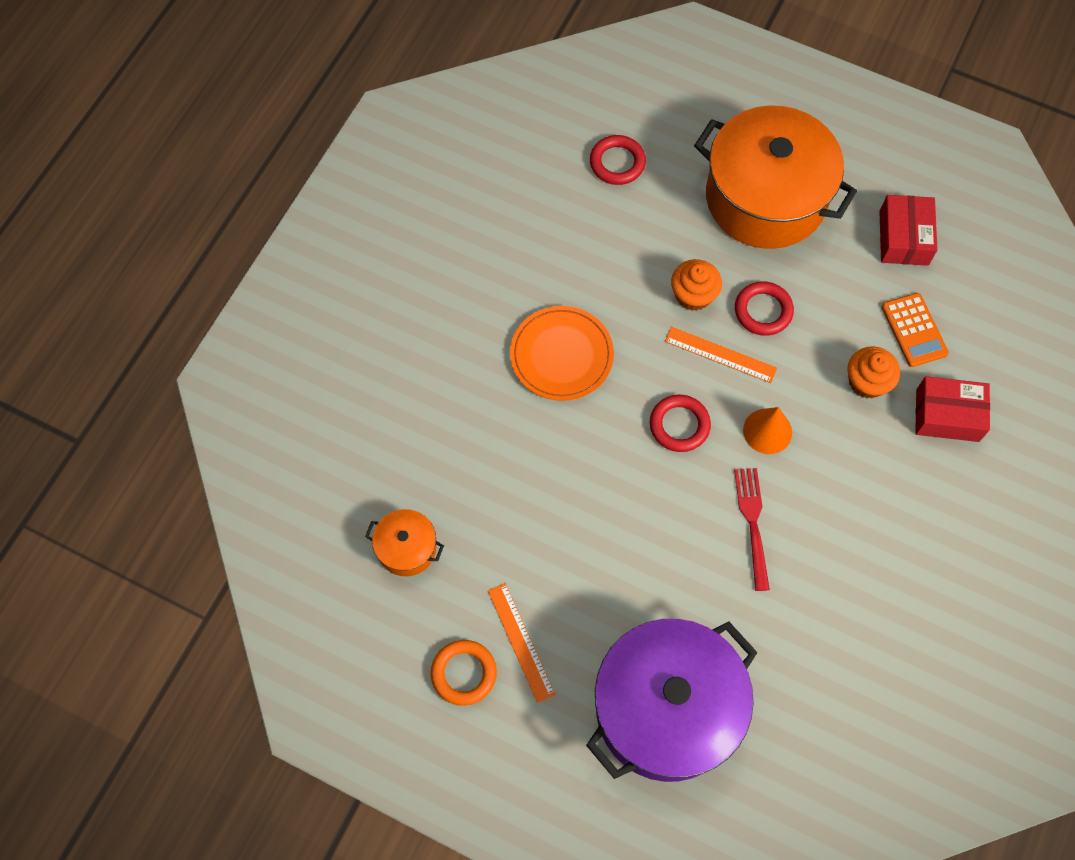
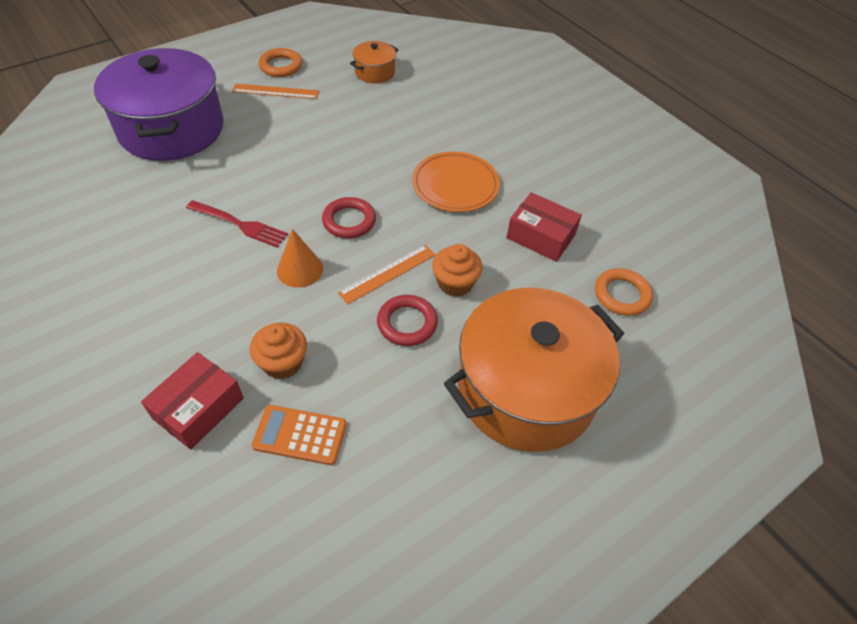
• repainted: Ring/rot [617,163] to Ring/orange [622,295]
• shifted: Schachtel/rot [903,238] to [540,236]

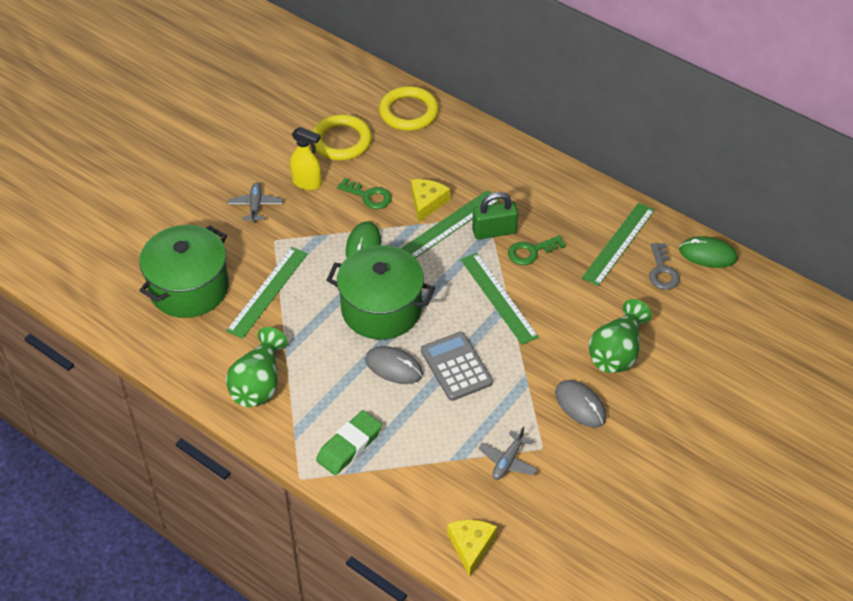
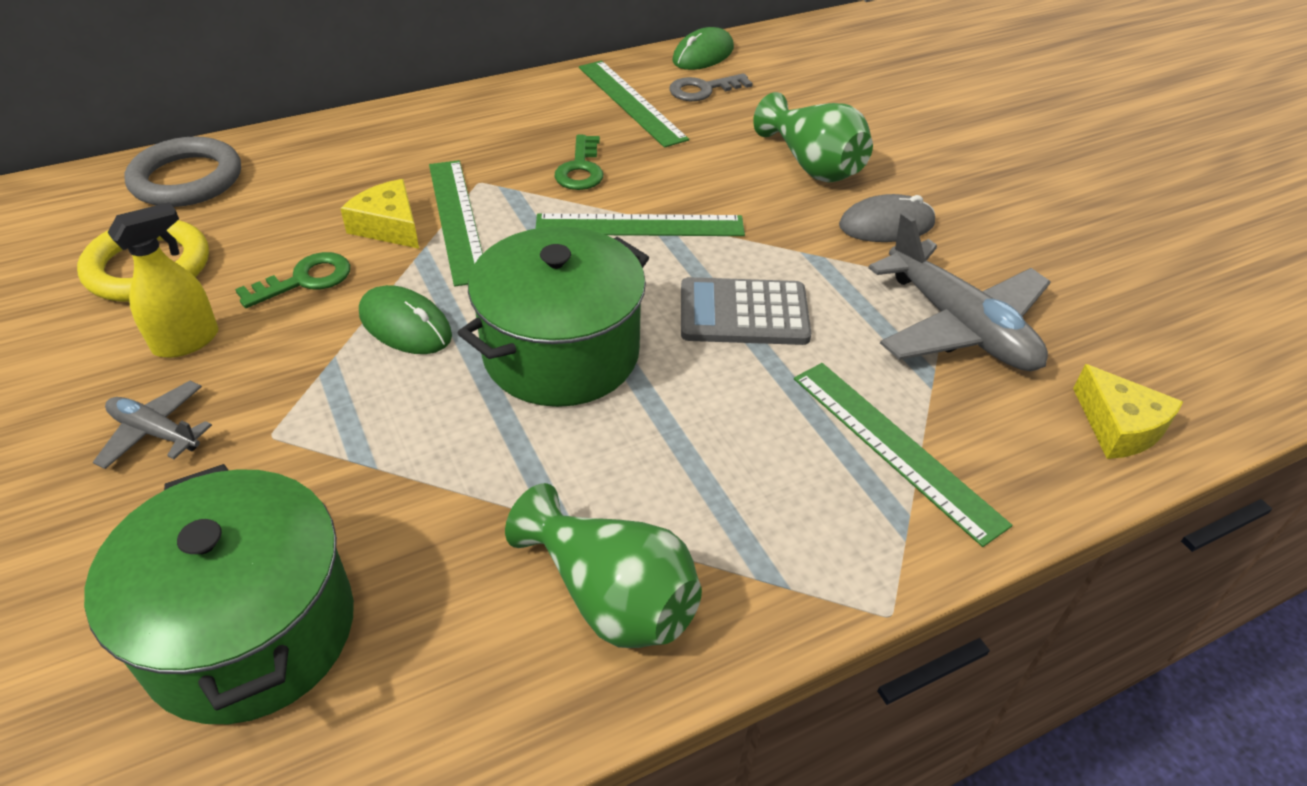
• repainted: Ring/gelb [408,112] to Ring/grau [187,179]
• gone: Vorhängeschloss/grün [494,231]
• rotated: Schlüssel/grau [662,271] = [703,90] 135 degrees clockwise
• shifted: Lineal/grün [267,292] to [895,448]
• gone: Computermaus/grau [394,367]
• gone: Radiergummi/grün [349,446]
• scaled: Flugzeug/grau [508,461] = [959,326] x1.96
• rotated: Käse/gelb [471,546] = [1119,426] 150 degrees counterclockwise

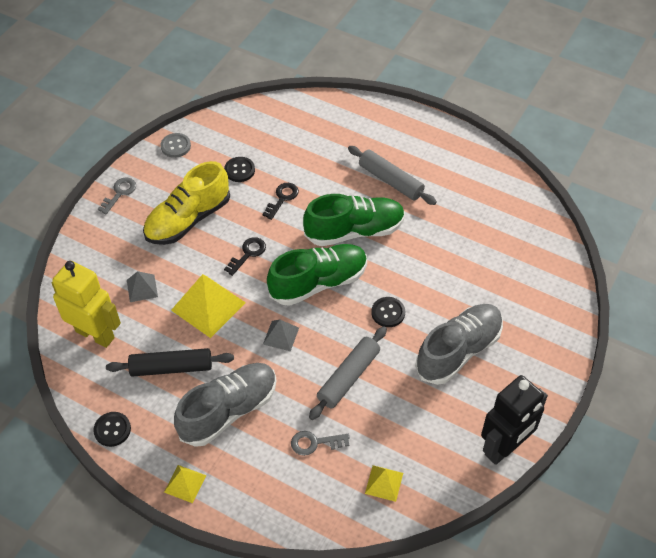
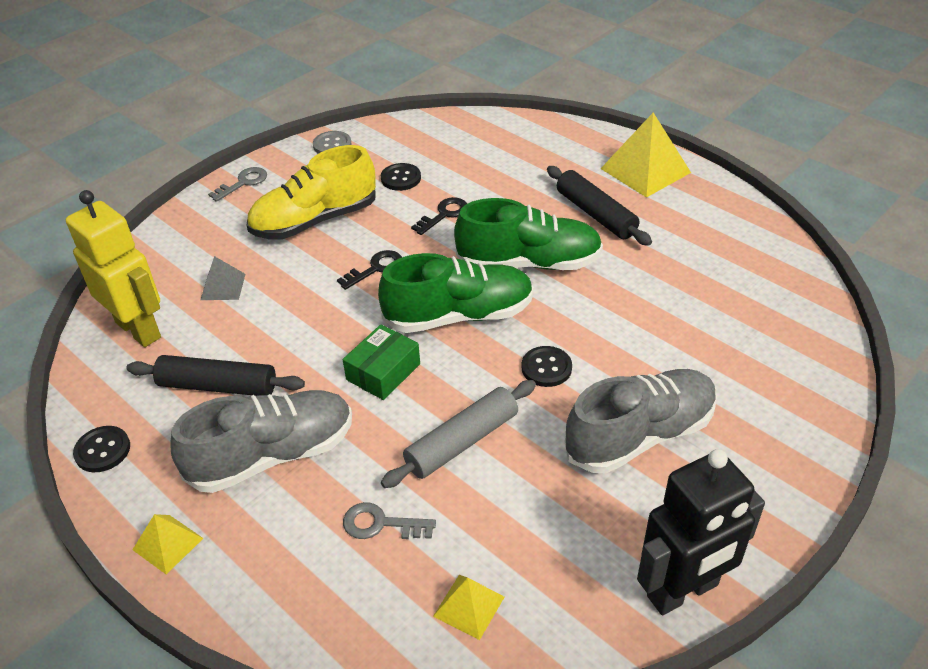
• repainted: Nudelholz/grau [391,180] to Nudelholz/schwarz [596,214]
• shifted: Pyramide/gelb [208,306] to [645,170]
• swapped: Pyramide/grau [281,336] to Schachtel/grün [383,372]

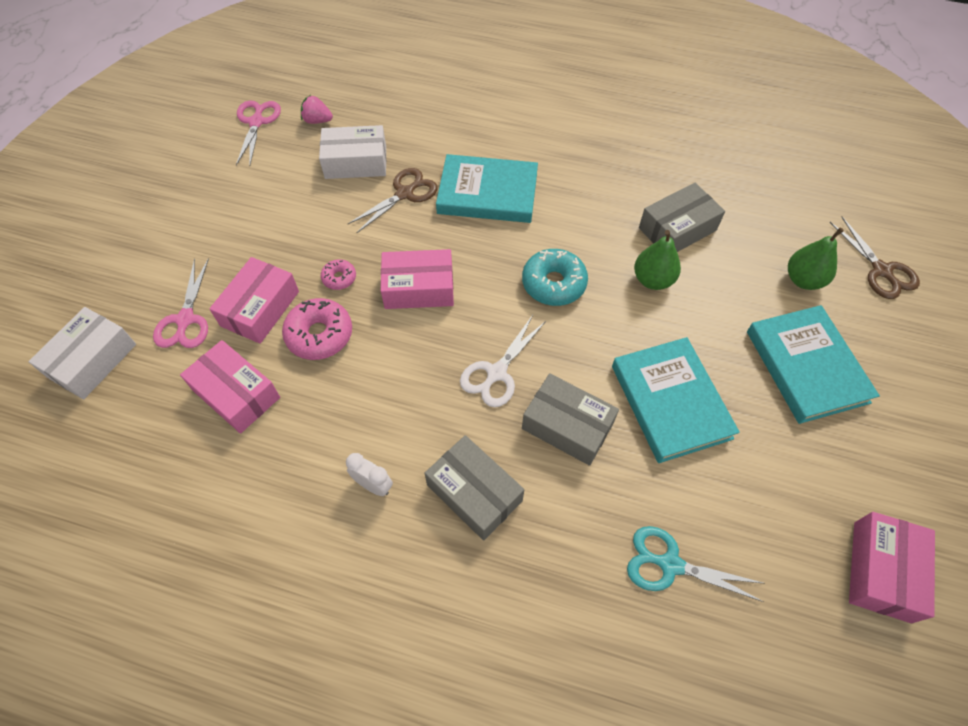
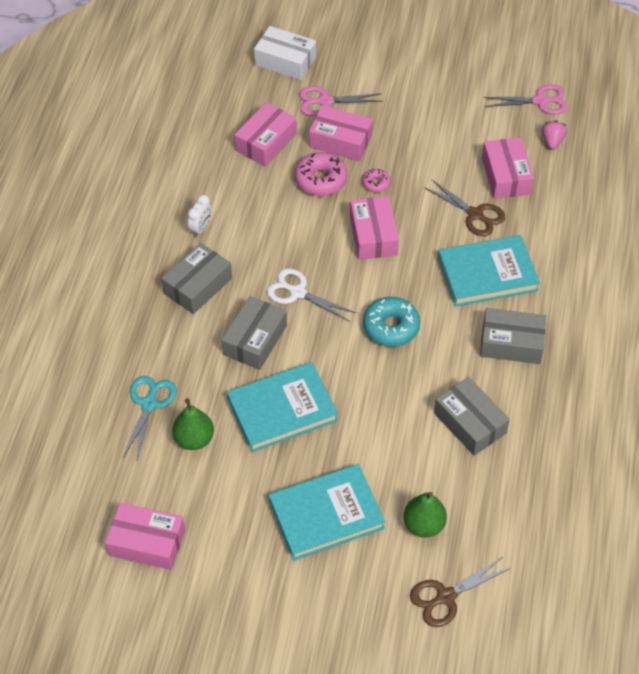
• repainted: Schachtel/weiß [356,162] to Schachtel/rosa [506,176]
• rotated: Buch/türkis [487,193] = [487,274] 75 degrees clockwise
• shifted: Birne/grün [653,280] to [194,439]
• new: Schachtel/grau [511,343]

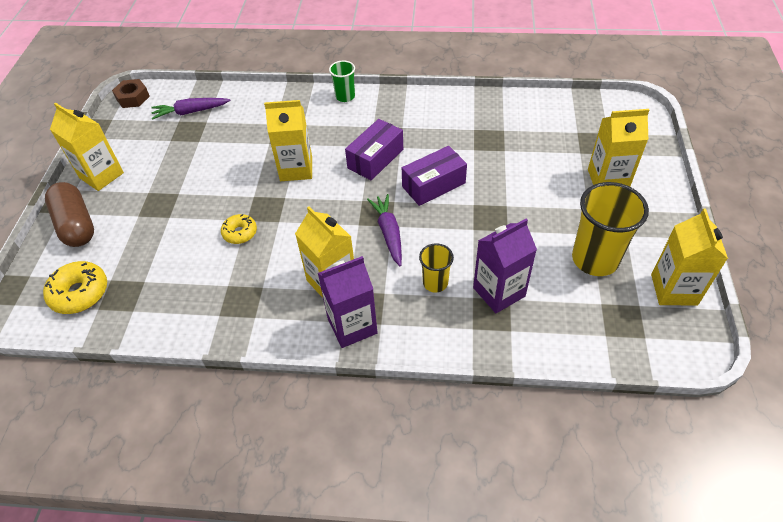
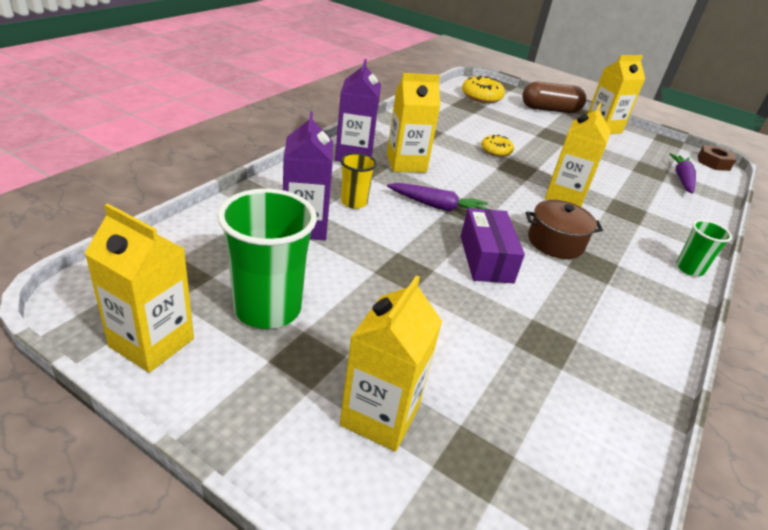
• swapped: Schachtel/lila [375,159] to Kochtopf/braun [555,242]
• repainted: Becher/gelb [595,259] to Becher/grün [267,308]

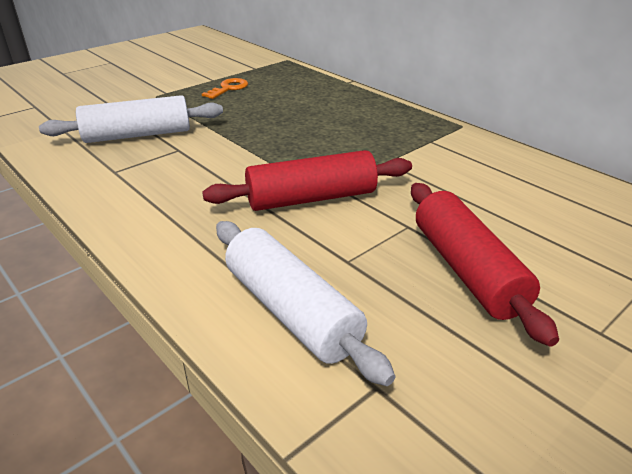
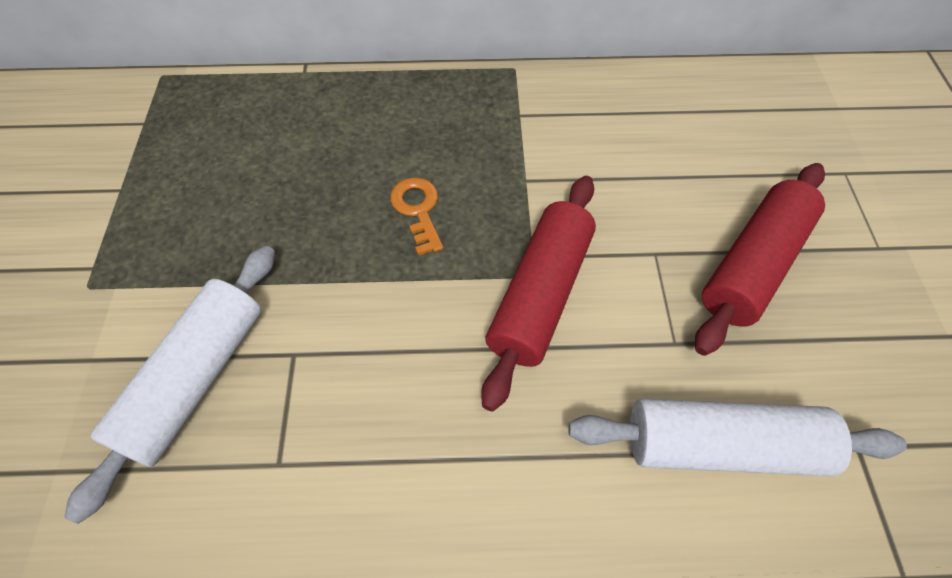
• shifted: Schlüssel/orange [228,88] to [418,210]
• rotated: Nudelholz/rot [466,270] = [753,265] 75 degrees counterclockwise

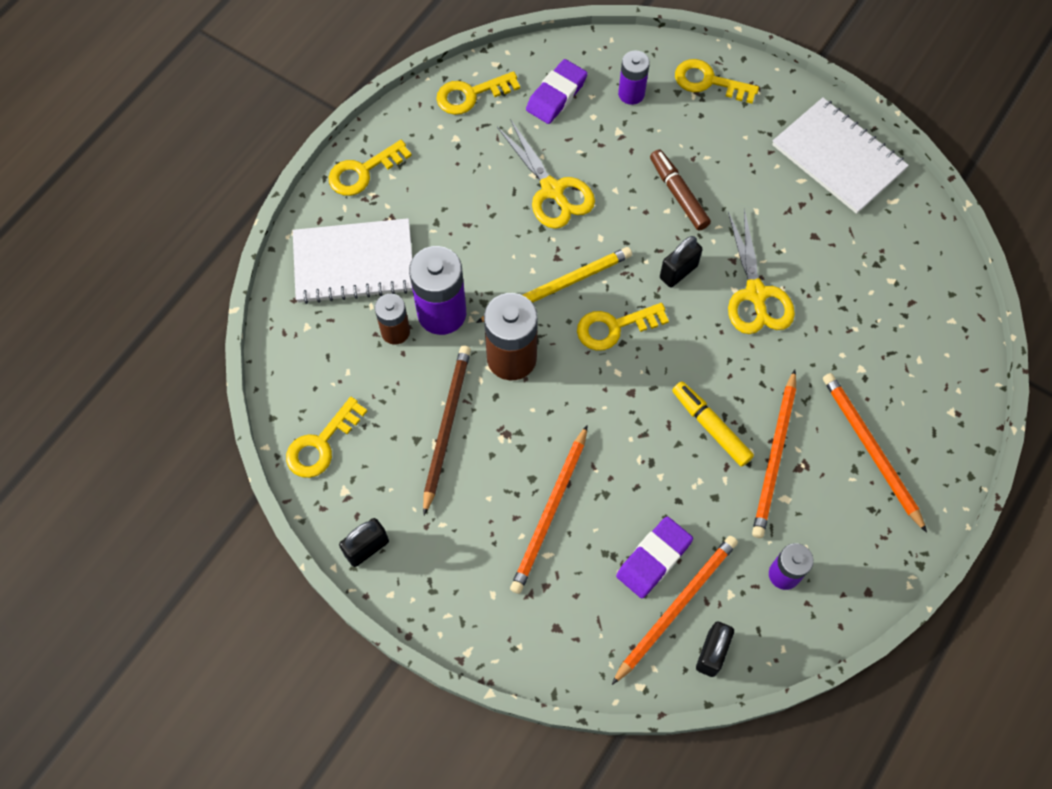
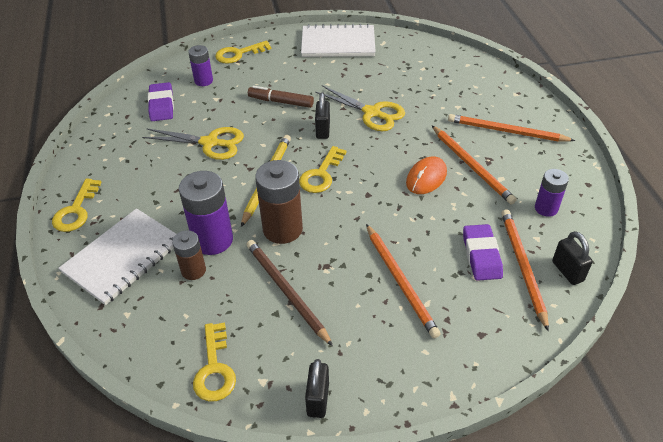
• gone: Schlüssel/gelb [471,95]
• swapped: Filzstift/gelb [710,426] to Computermaus/orange [426,178]

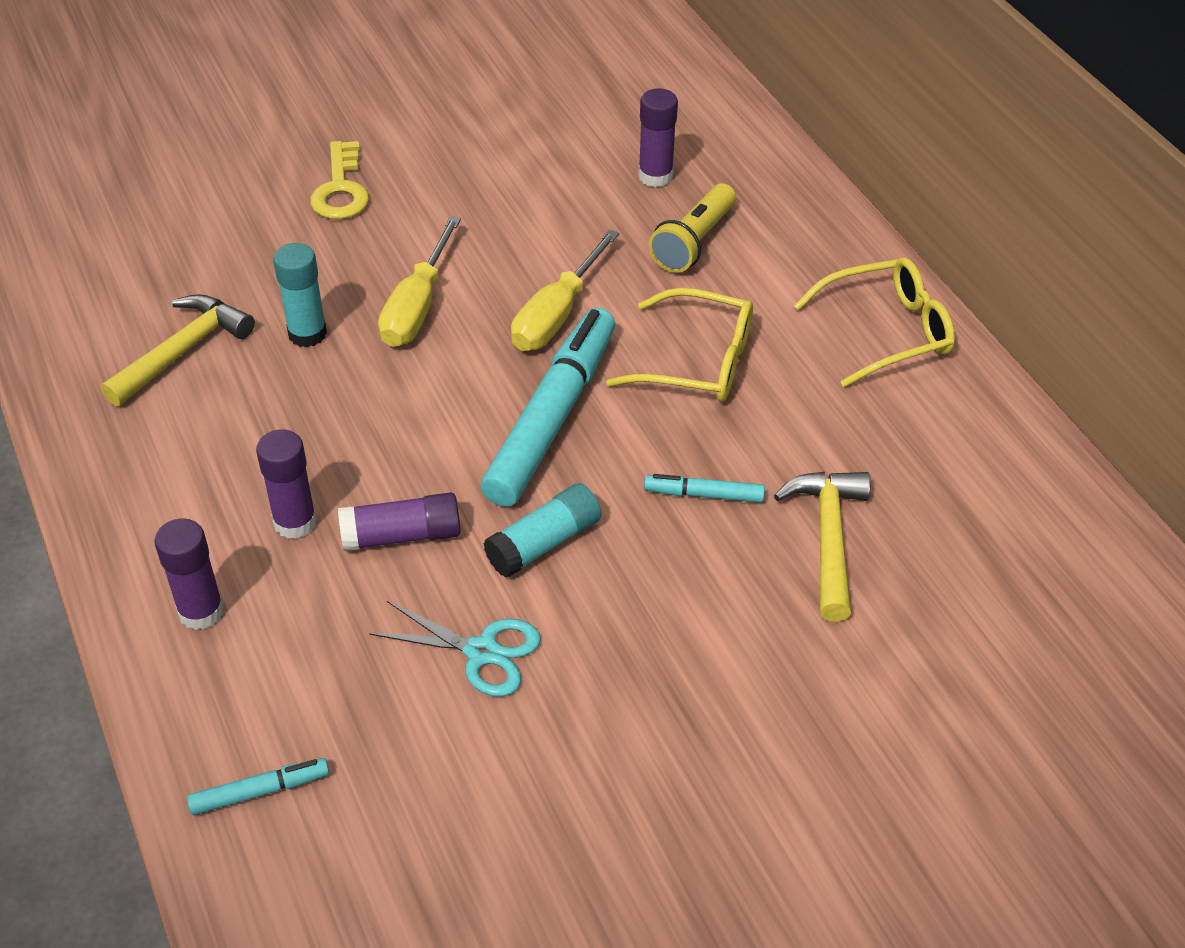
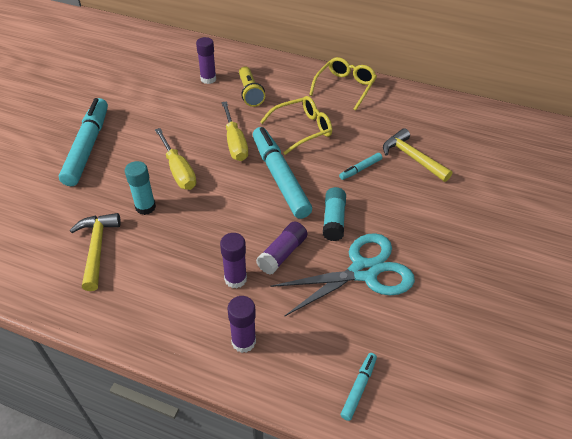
• swapped: Schlüssel/gelb [341,189] to Filzstift/türkis [88,147]
• scaled: Schere/türkis [481,652] = [363,271] x1.72

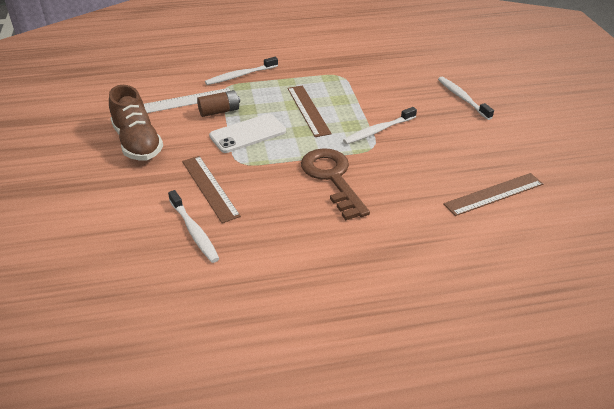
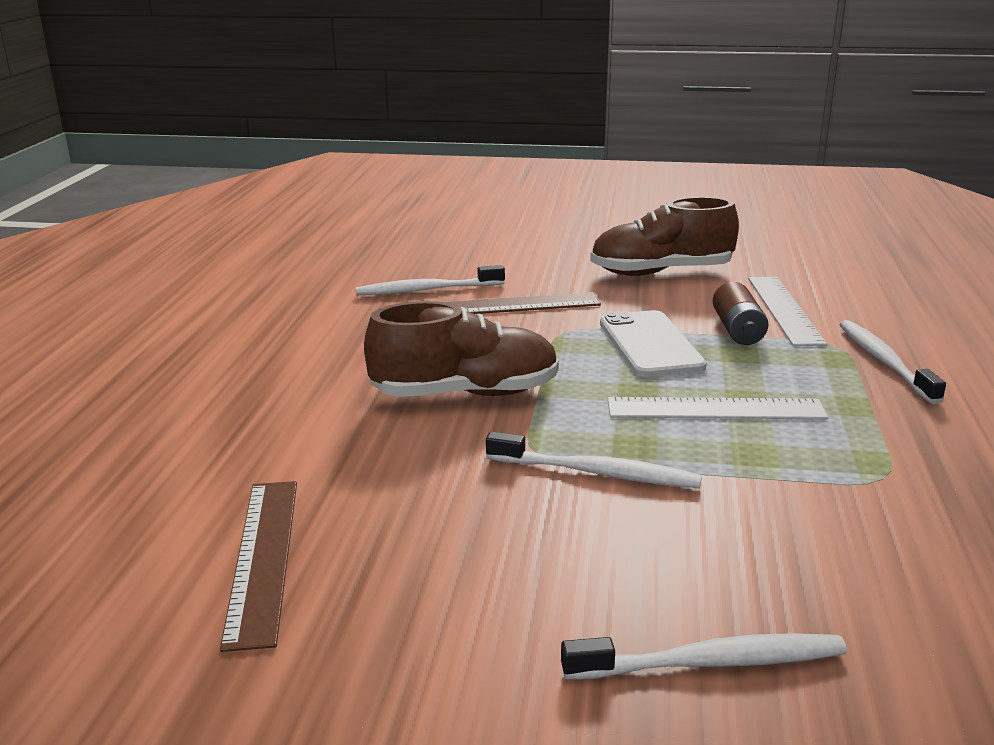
• repainted: Lineal/braun [308,110] to Lineal/weiß [715,409]
• rotated: Zahnbürste/weiß [378,130] = [596,473] 120 degrees clockwise
• swapped: Schlüssel/braun [332,178] to Schuh/braun [465,393]

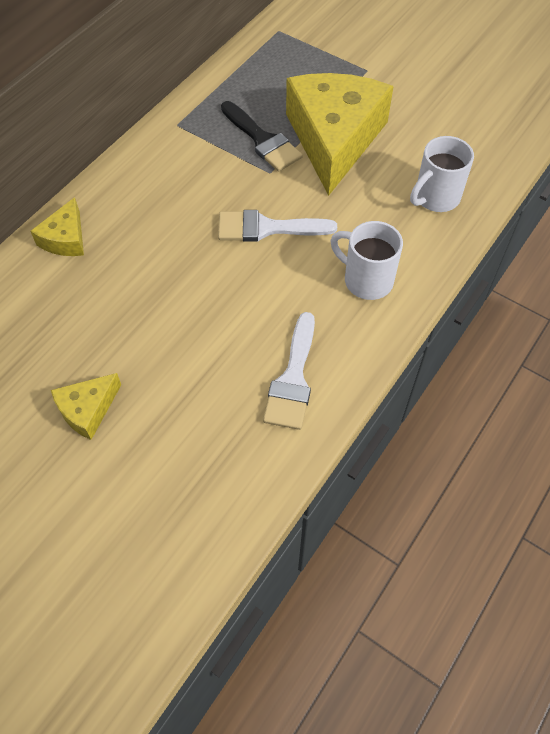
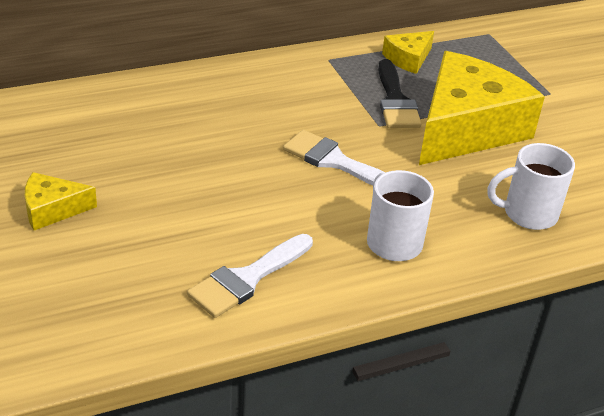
• shifted: Käse/gelb [65,239] to [408,59]

